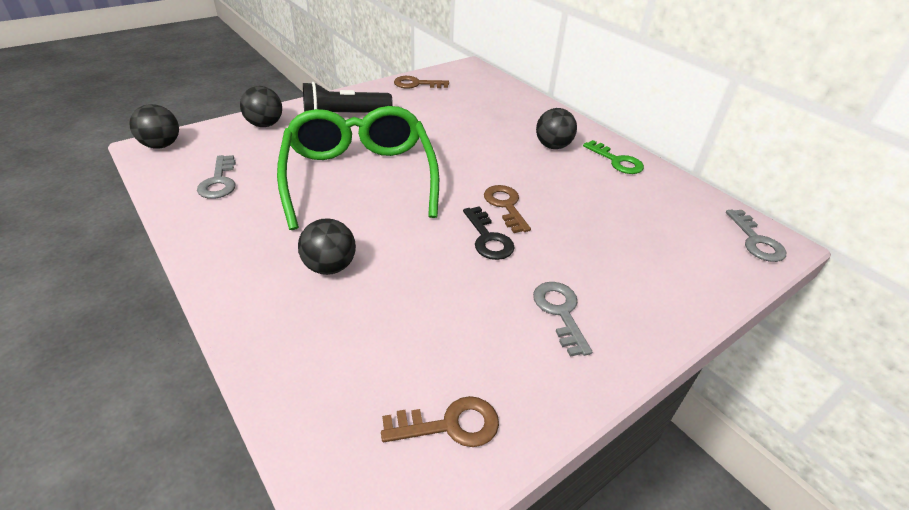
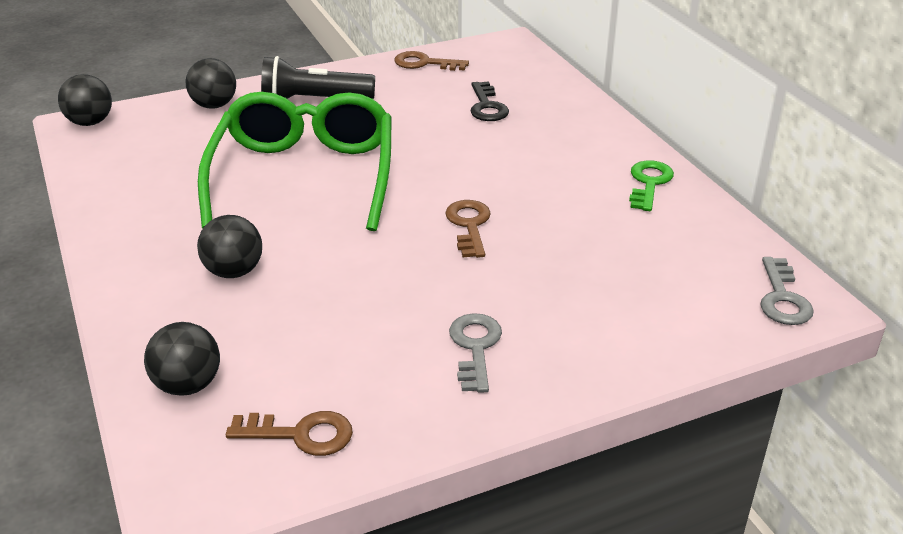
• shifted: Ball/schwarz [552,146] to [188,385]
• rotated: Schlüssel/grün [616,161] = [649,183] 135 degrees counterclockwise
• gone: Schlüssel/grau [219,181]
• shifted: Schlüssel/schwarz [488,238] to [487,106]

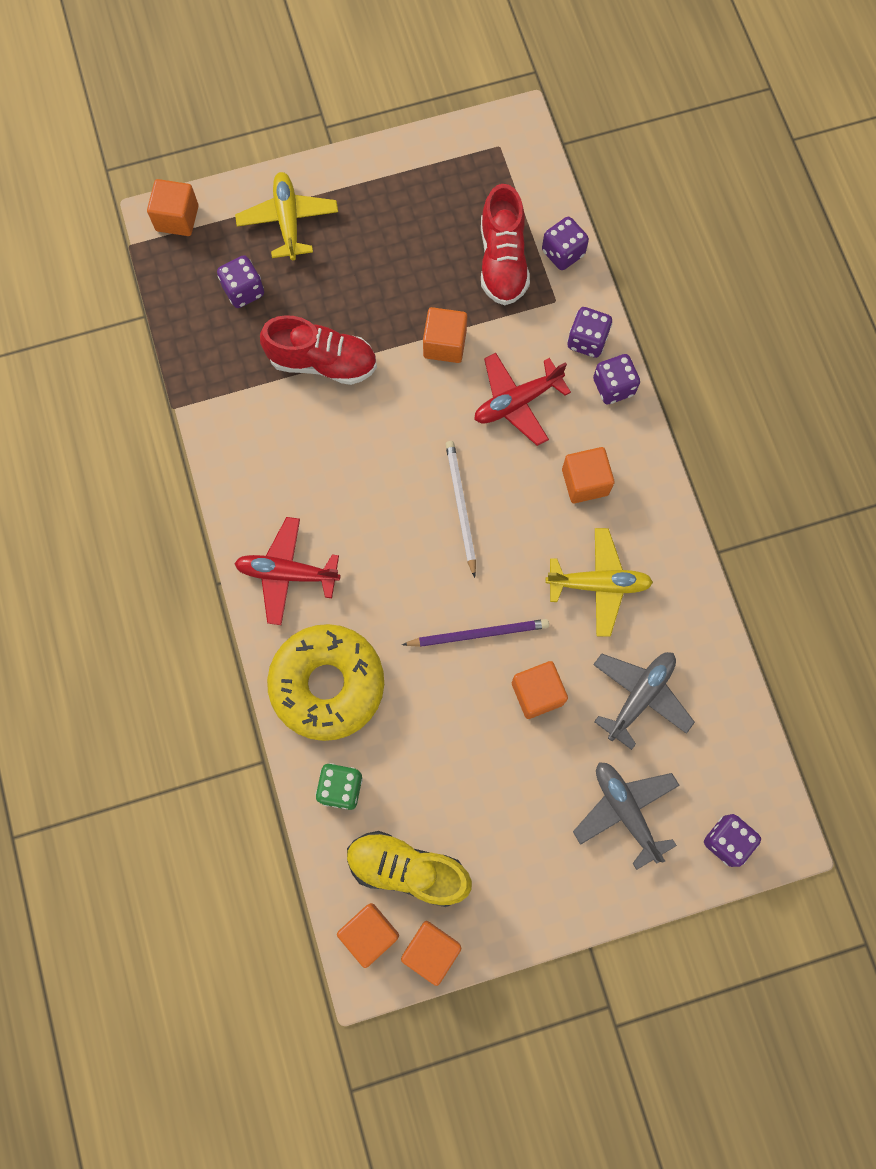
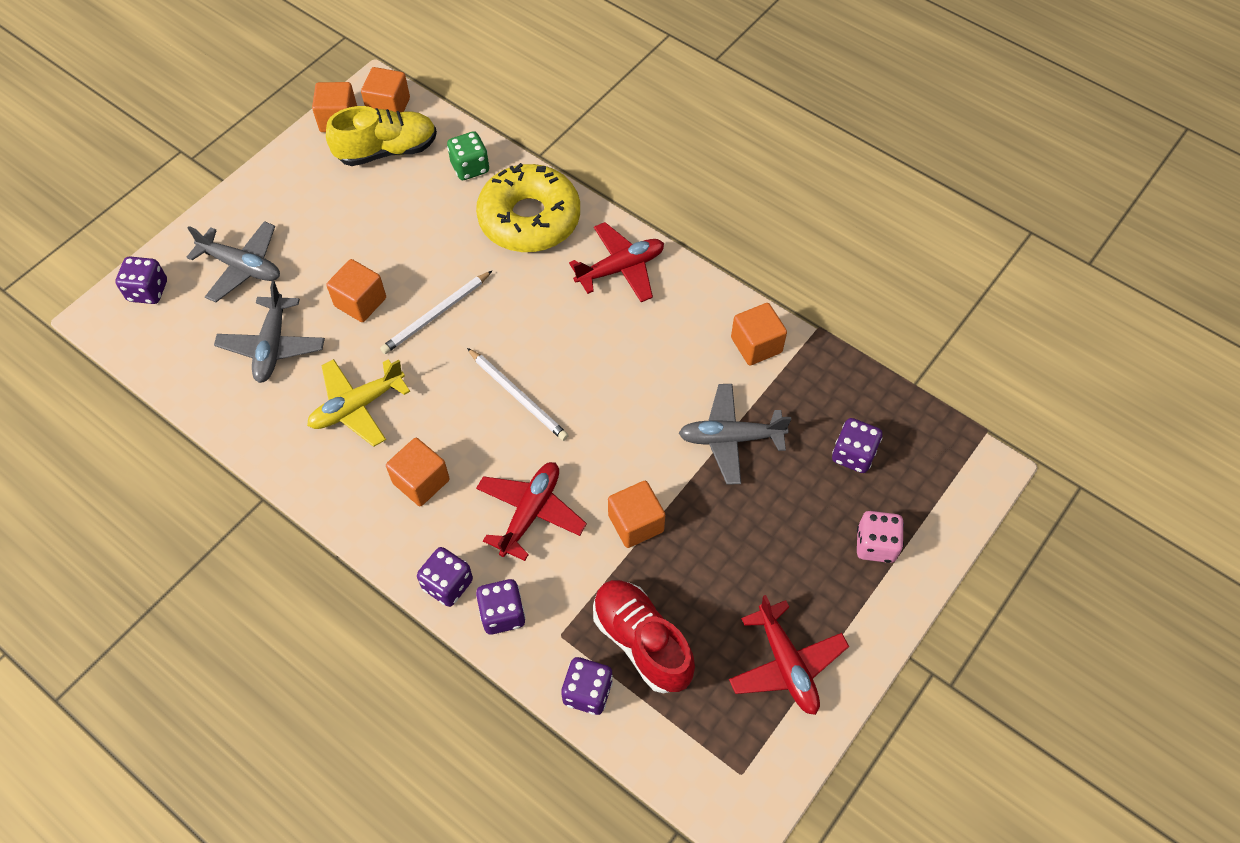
• swapped: Flugzeug/gelb [288,221] to Spielwürfel/rosa [875,545]
• shifted: Kubus/orange [177,218] to [756,345]
• swapped: Schuh/rot [323,362] to Flugzeug/grau [730,438]
• repainted: Bleistift/lila [478,634] to Bleistift/weiß [436,314]
• new: Flugzeug/rot [786,664]

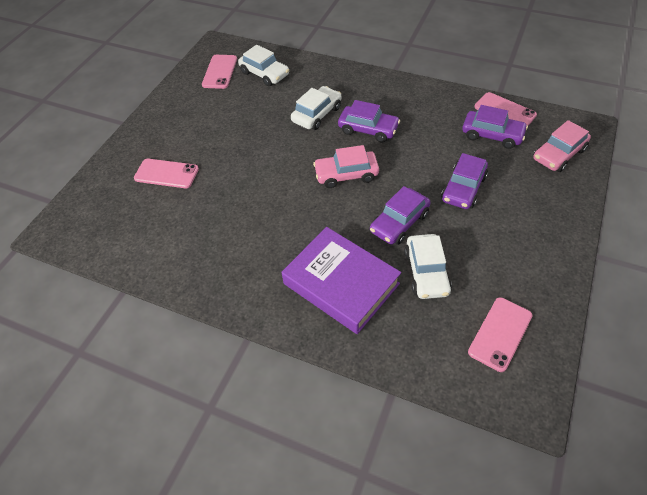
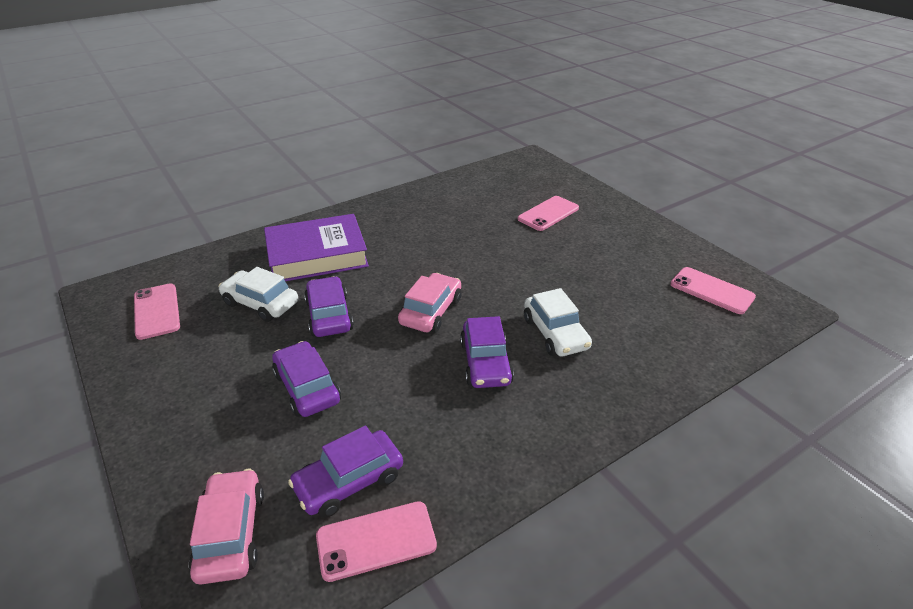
• gone: Auto/weiß [264,74]
• rotated: Auto/lila [368,129] = [485,362] 60 degrees counterclockwise

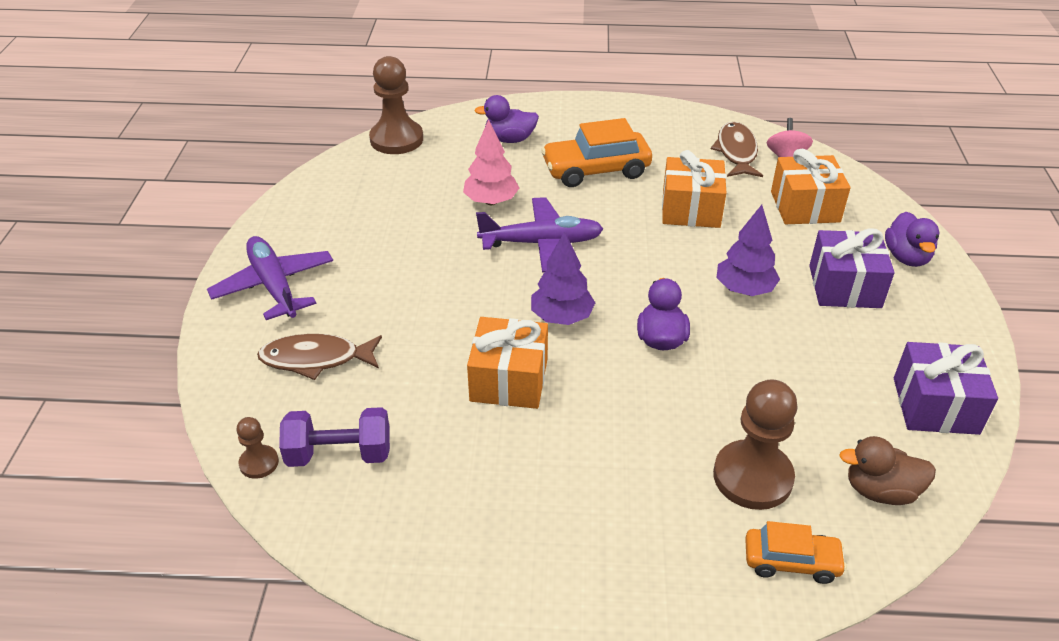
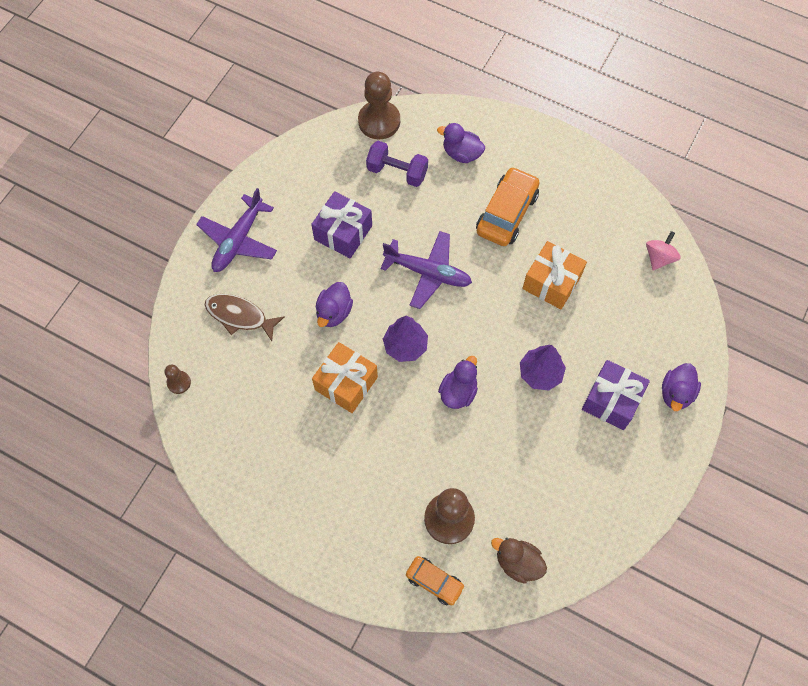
• rotated: Auto/orange [596,170] = [507,213] 105 degrees clockwise
• gone: Baum/rosa [491,201]
• gone: Fisch/braun [736,152]
• gone: Geschenk/orange [805,207]
• rotated: Flugzeug/lila [274,286] = [238,240] 150 degrees counterclockwise
• shifted: Geschenk/lila [935,405] to [343,233]
• shifted: Hantel/lila [339,454] to [397,172]
• new: Ente/lila [334,312]

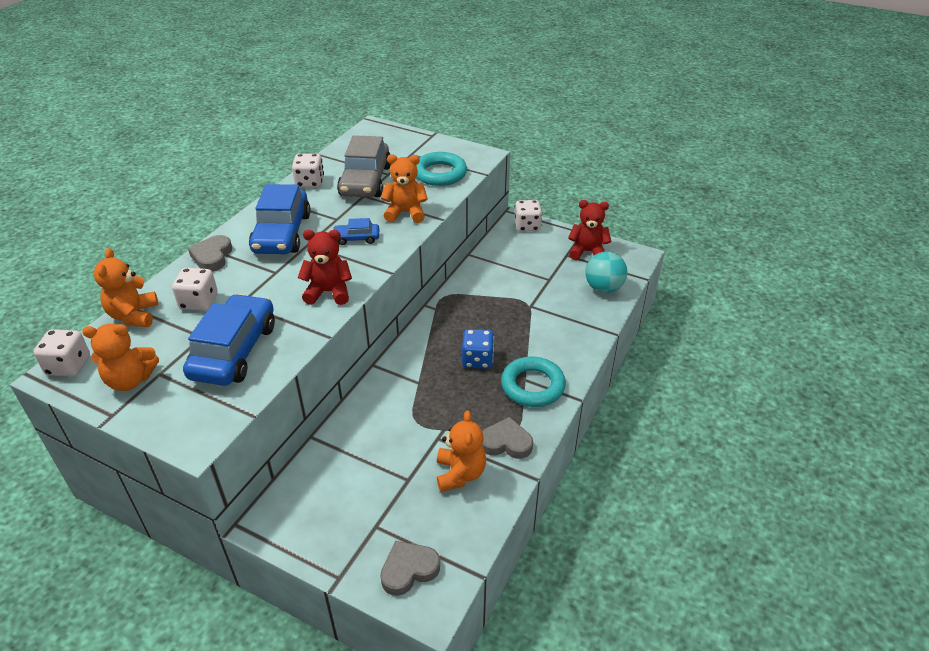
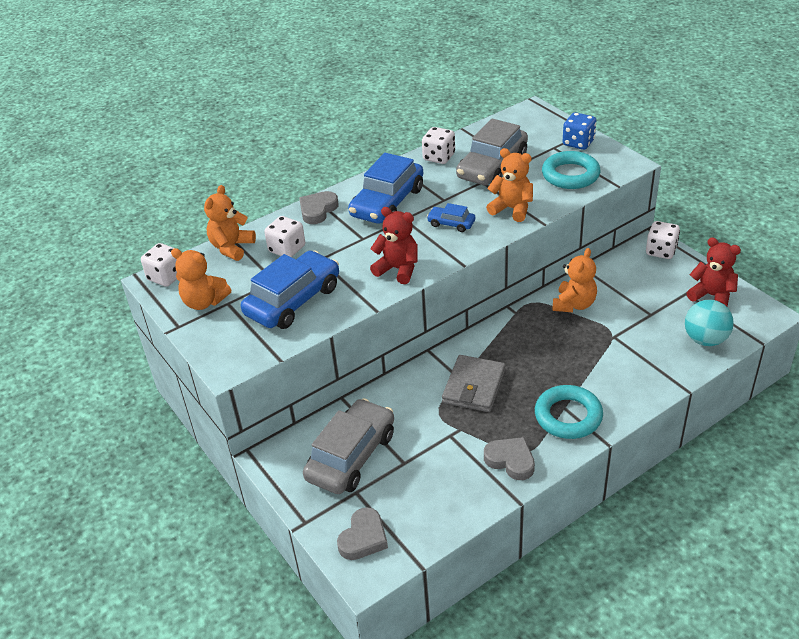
• shifted: Spielwürfel/blau [477,360] to [578,143]
• shifted: Teddybär/orange [460,474] to [574,304]
• rotated: Herz/grau [409,570] = [363,538] 120 degrees clockwise
• new: Geldbörse/grau [474,386]
• new: Auto/grau [351,456]

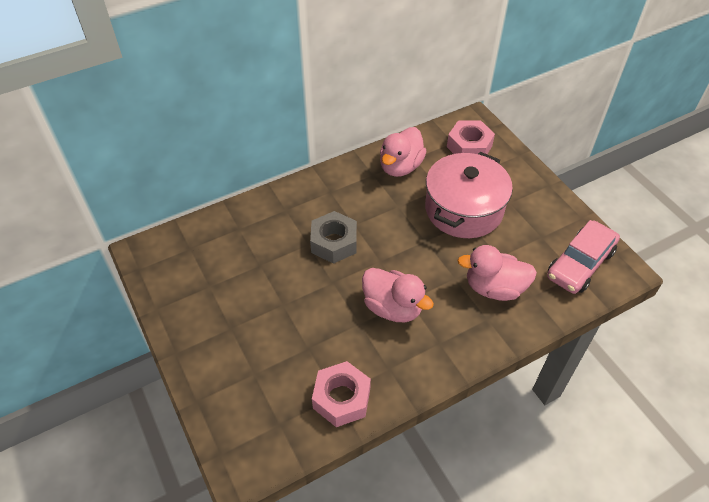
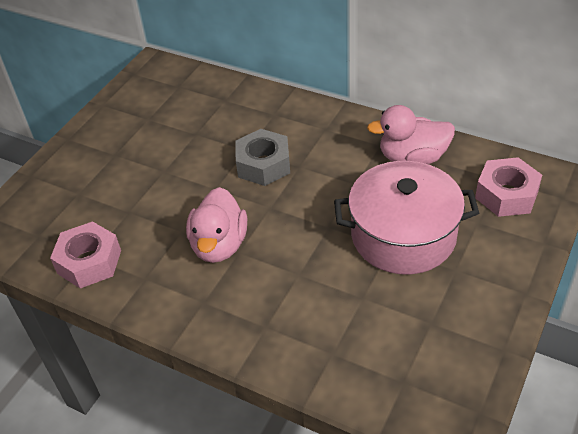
• gone: Auto/rosa [580,264]
• gone: Ente/rosa [494,288]

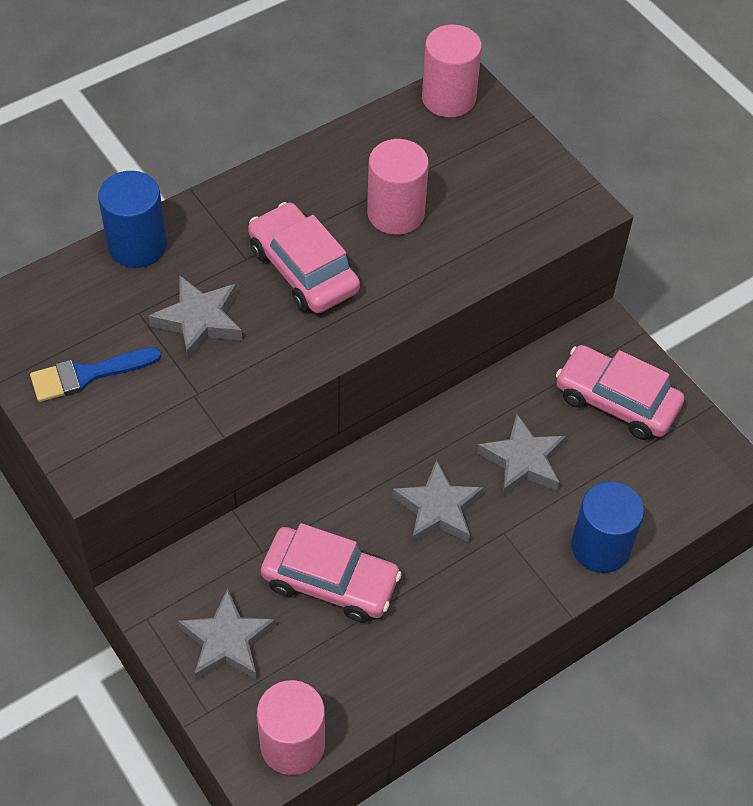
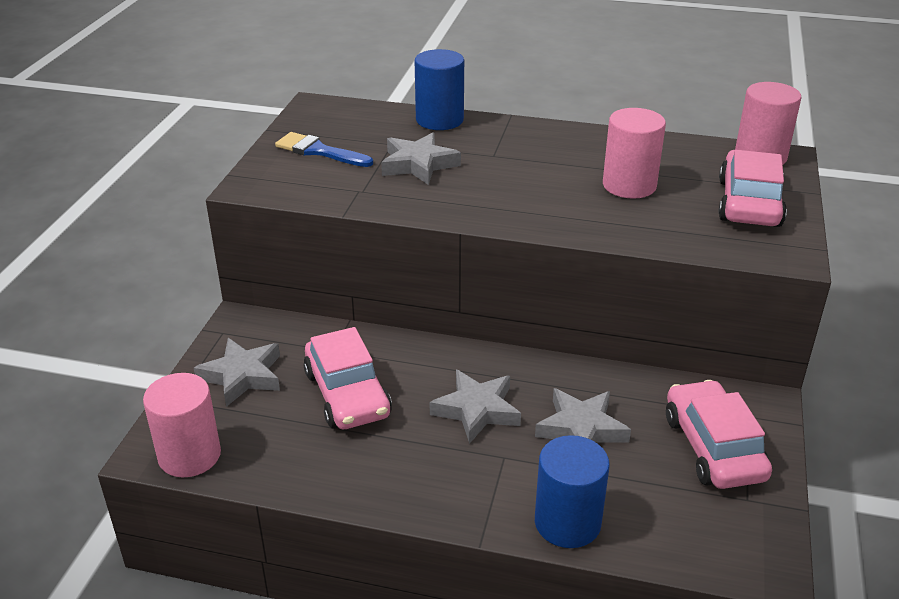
• shifted: Auto/rosa [303,270] to [749,203]

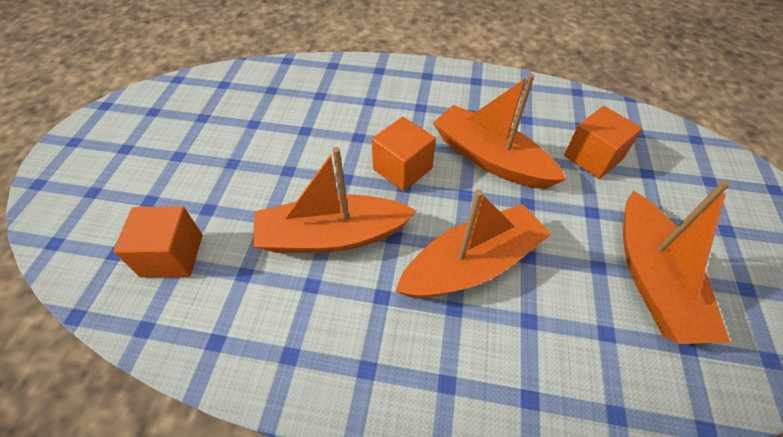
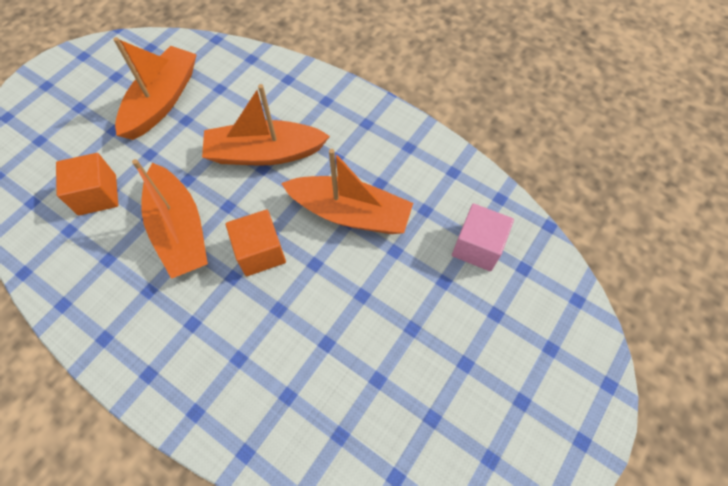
• repainted: Kubus/orange [172,255] to Kubus/rosa [477,247]

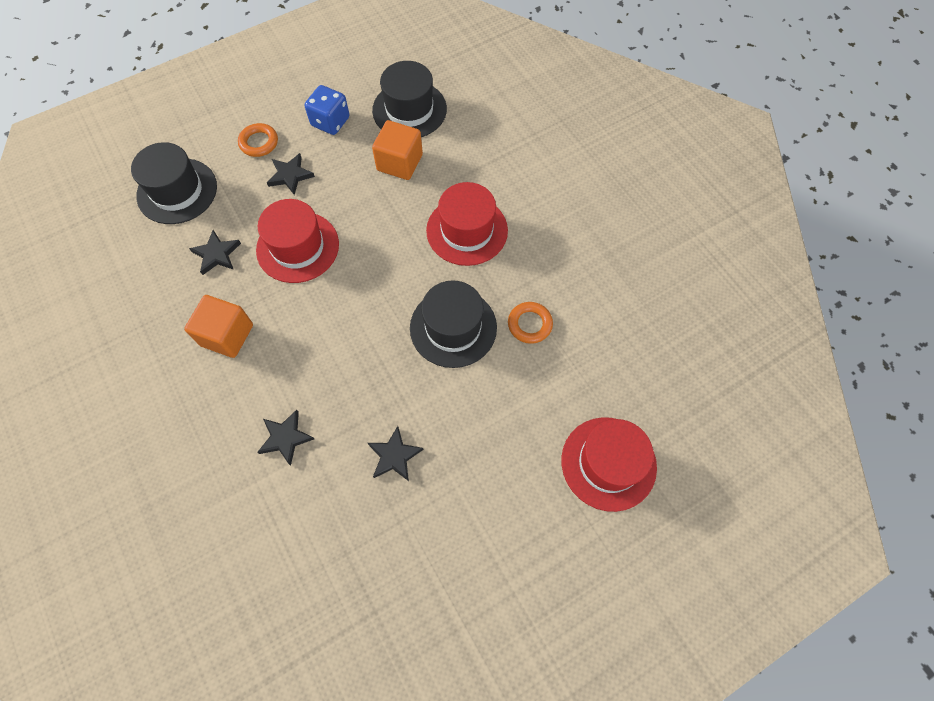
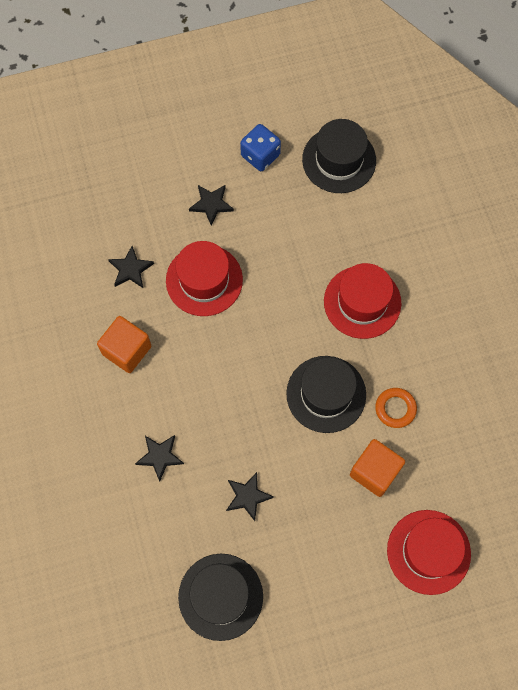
• shifted: Kubus/orange [399,162] to [374,471]
• gone: Ring/orange [259,143]
• shifted: Hut/schwarz [177,191] to [220,596]

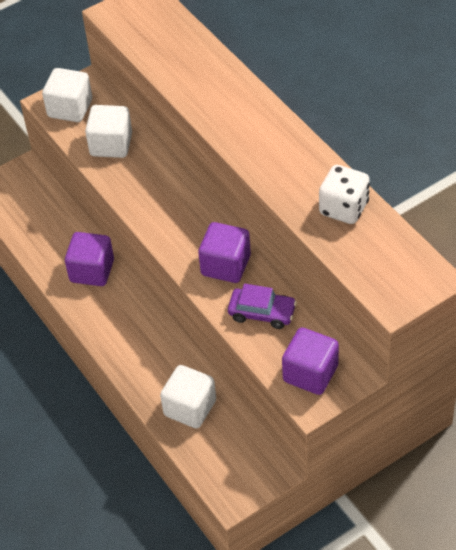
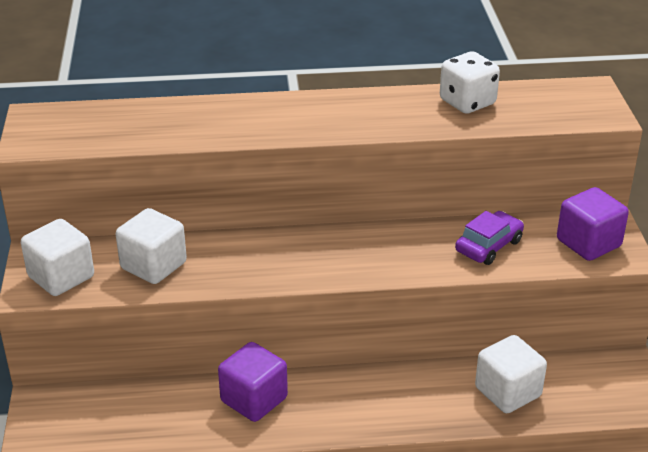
• gone: Kubus/lila [226,265]

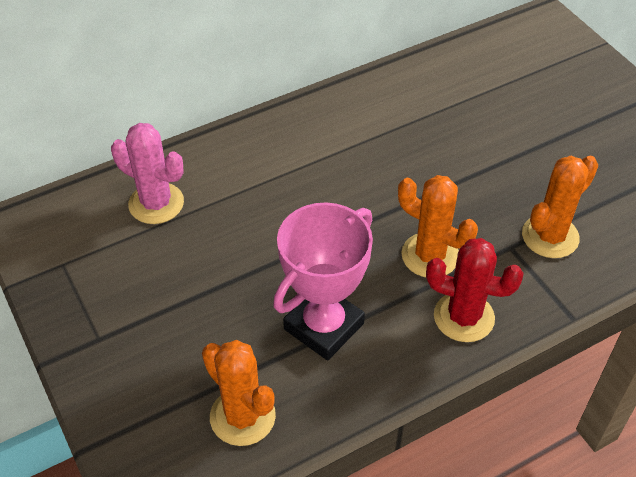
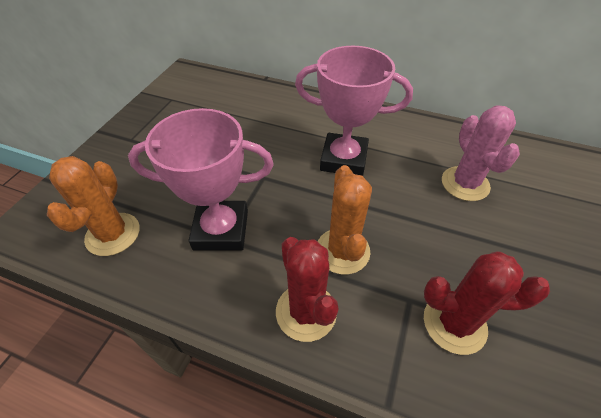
• shifted: Kaktus/rosa [156,203] to [465,184]
• repainted: Kaktus/orange [550,236] to Kaktus/rot [454,323]
• new: Pokal/rosa [343,159]

